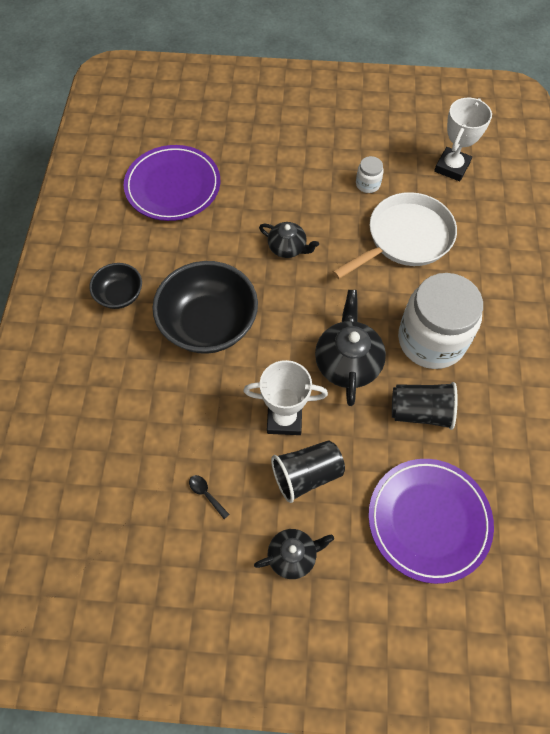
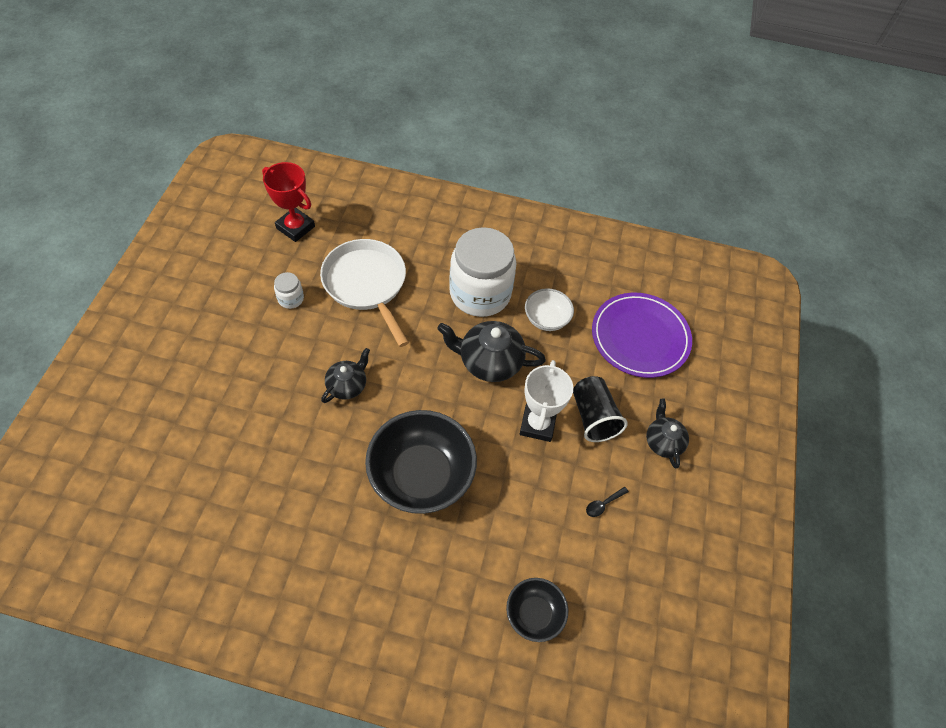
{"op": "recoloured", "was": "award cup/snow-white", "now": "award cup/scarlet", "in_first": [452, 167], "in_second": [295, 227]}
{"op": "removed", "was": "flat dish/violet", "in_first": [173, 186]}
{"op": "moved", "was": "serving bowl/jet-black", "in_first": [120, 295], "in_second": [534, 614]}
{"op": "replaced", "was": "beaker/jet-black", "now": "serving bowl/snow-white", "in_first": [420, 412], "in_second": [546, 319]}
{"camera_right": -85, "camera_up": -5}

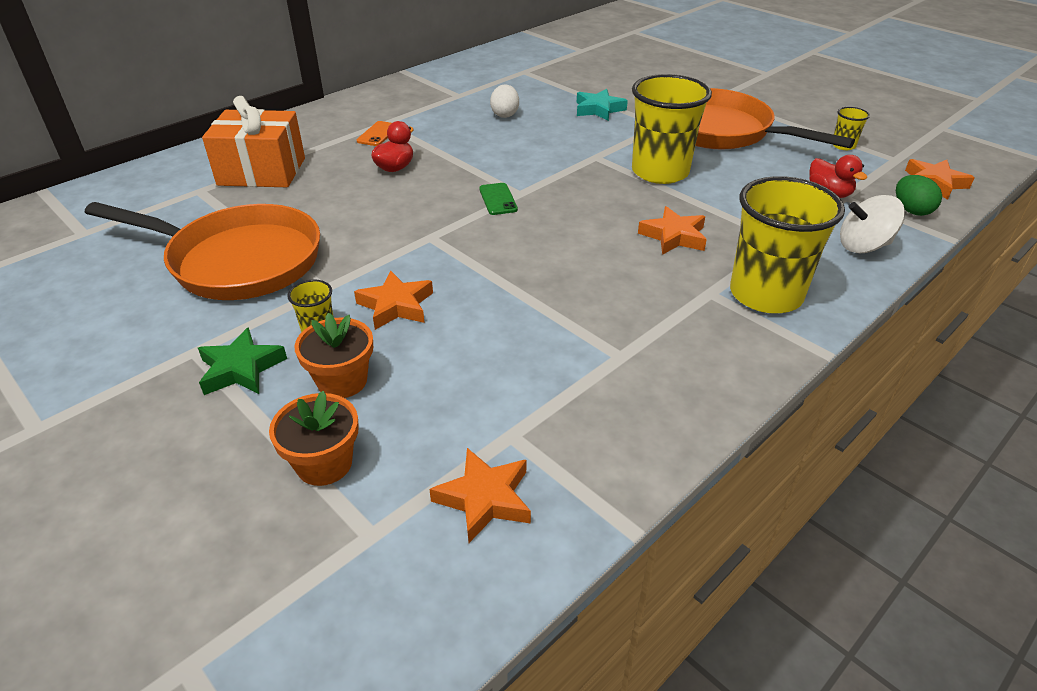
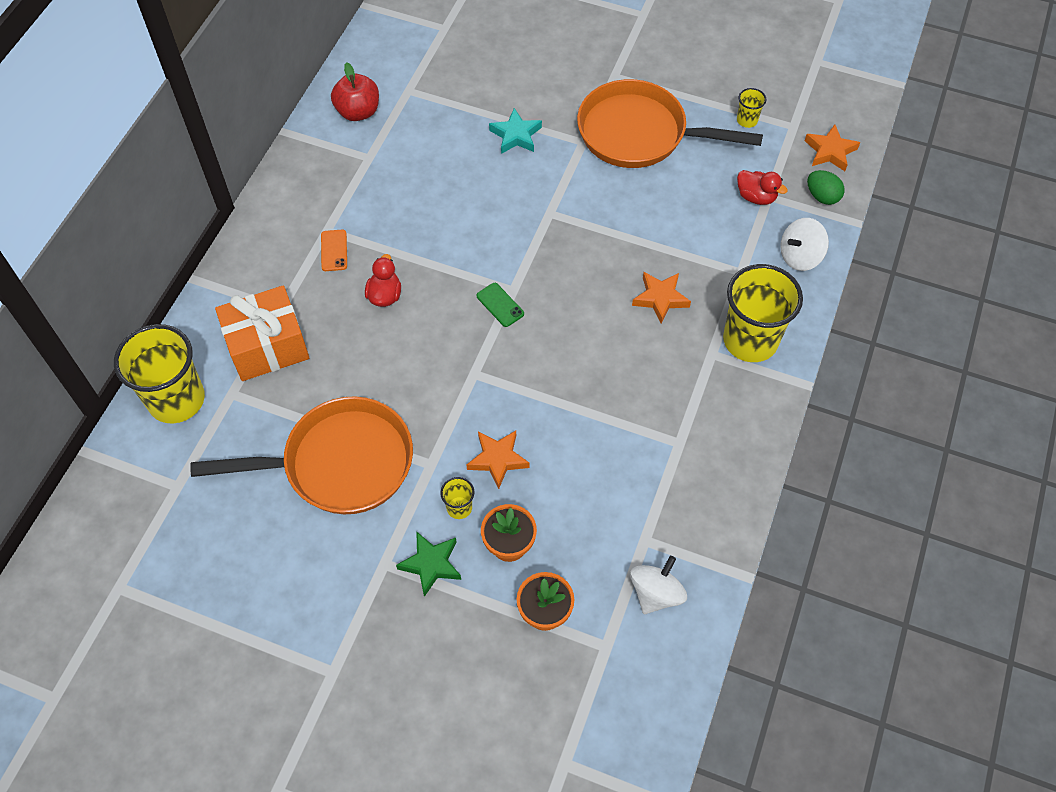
{"op": "moved", "was": "beaker/bright yellow", "in_first": [660, 172], "in_second": [176, 400]}
{"op": "removed", "was": "toy egg/snow-white", "in_first": [505, 114]}
{"op": "replaced", "was": "star/bright orange", "now": "whirligig/snow-white", "in_first": [484, 499], "in_second": [656, 593]}
{"op": "added", "now": "apple/scarlet", "in_second": [358, 112]}
{"camera_right": -25, "camera_up": 20}

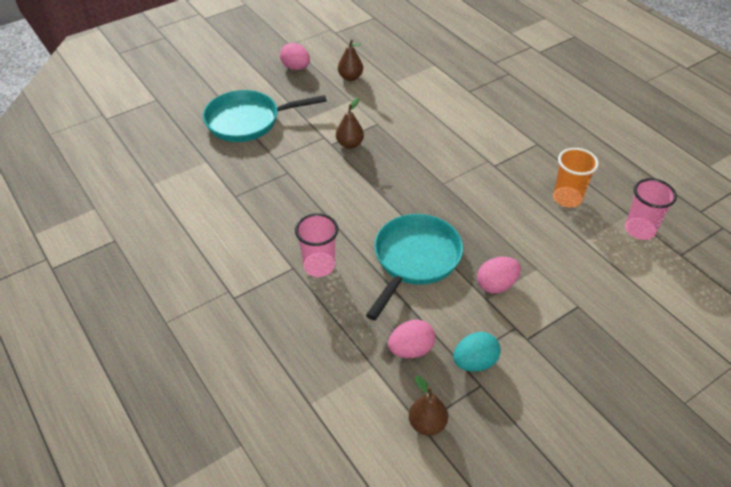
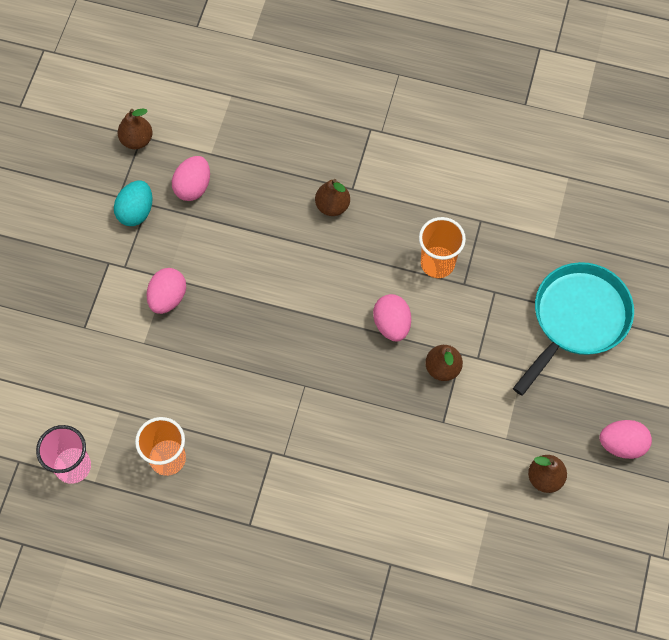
{"op": "replaced", "was": "beaker/rosy", "now": "toy pear/russet", "in_first": [319, 266], "in_second": [332, 206]}
{"op": "removed", "was": "skillet/turquoise", "in_first": [414, 260]}
{"op": "added", "now": "beaker/bright orange", "in_second": [437, 263]}
{"op": "added", "now": "toy egg/rosy", "in_second": [392, 324]}
{"camera_right": 140, "camera_up": 20}

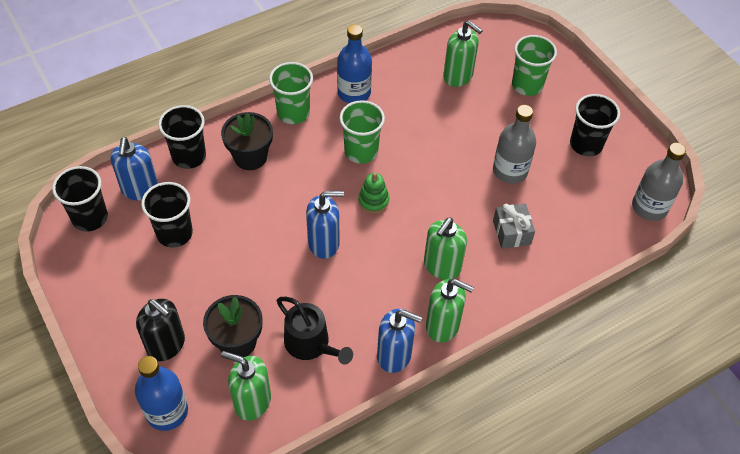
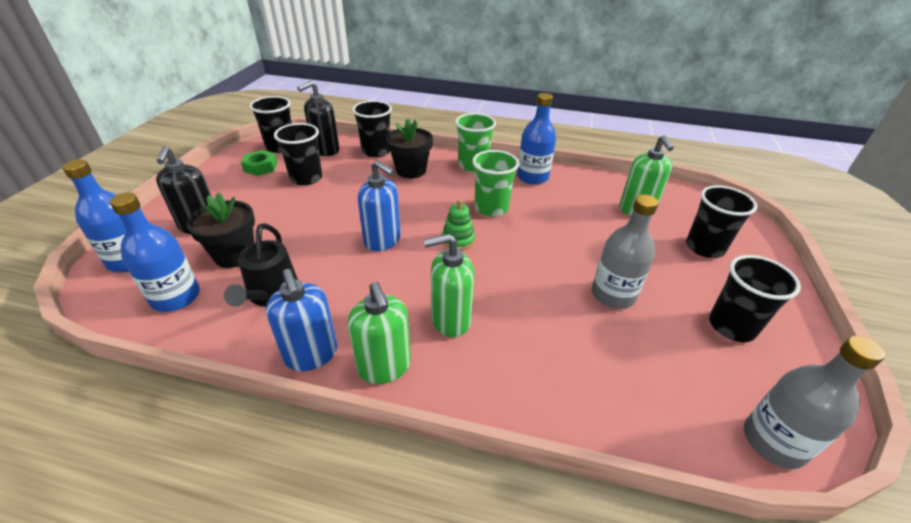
{"op": "recoloured", "was": "beaker/leaf-green", "now": "beaker/jet-black", "in_first": [527, 85], "in_second": [704, 248]}
{"op": "recoloured", "was": "soap dispenser/royal blue", "now": "soap dispenser/jet-black", "in_first": [140, 189], "in_second": [325, 150]}
{"op": "removed", "was": "present/gray", "in_first": [511, 232]}
{"op": "replaced", "was": "soap dispenser/leaf-green", "now": "flask/royal blue", "in_first": [252, 401], "in_second": [176, 297]}
{"op": "added", "now": "hexagon nut/leaf-green", "in_second": [260, 167]}
{"camera_right": 45, "camera_up": -15}

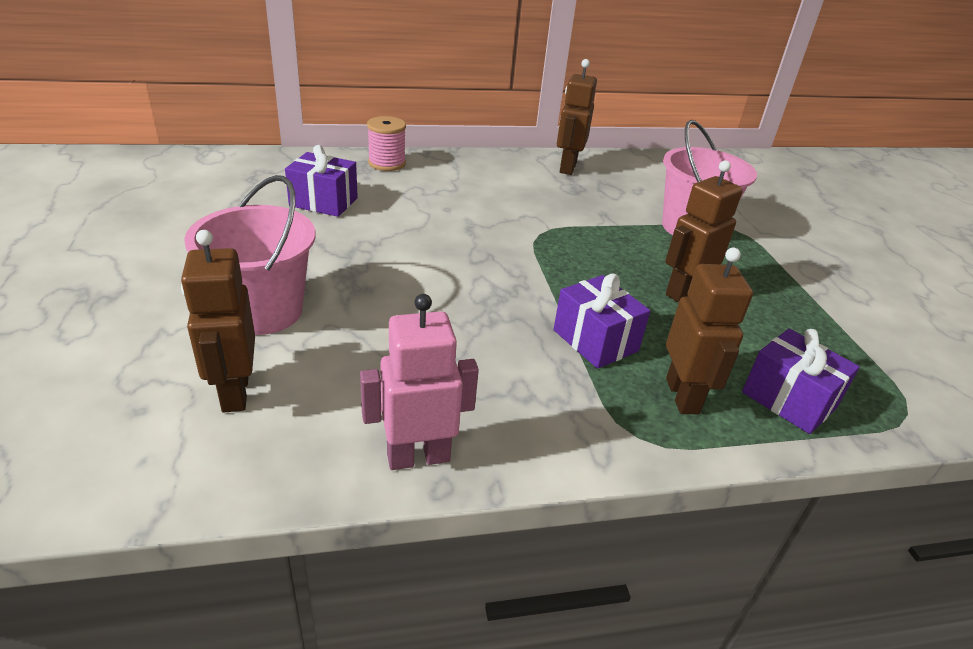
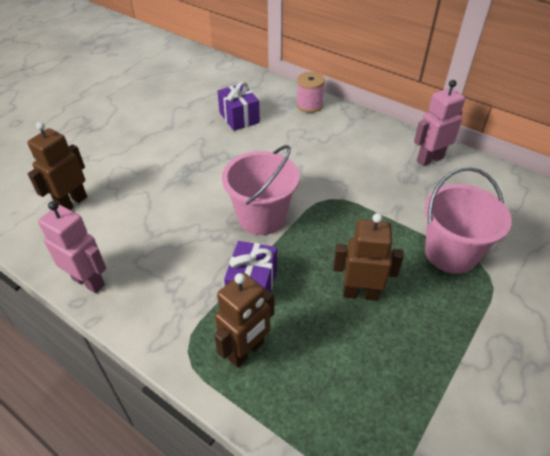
{"op": "recoloured", "was": "robot/russet", "now": "robot/rosy", "in_first": [567, 168], "in_second": [429, 159]}
{"op": "moved", "was": "sand bucket/rosy", "in_first": [263, 311], "in_second": [261, 217]}
{"op": "removed", "was": "present/violet", "in_first": [789, 400]}
{"camera_right": 50, "camera_up": 10}

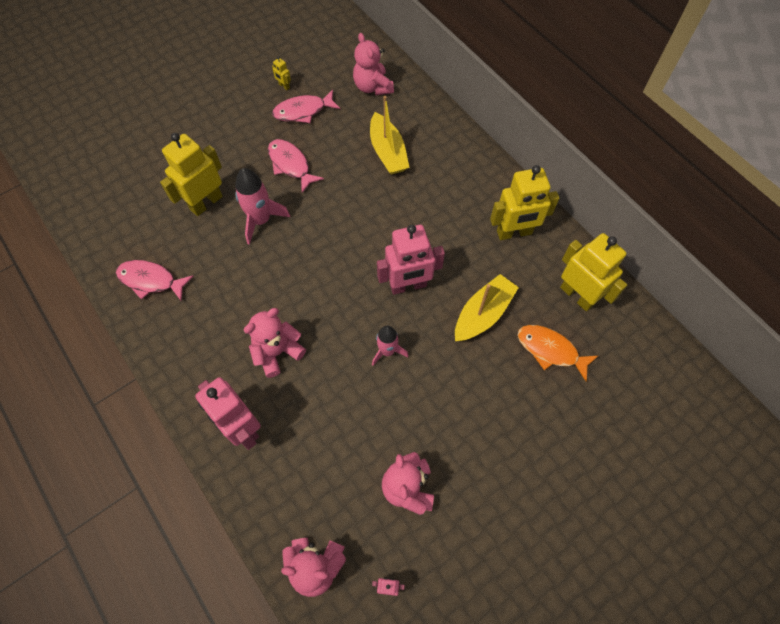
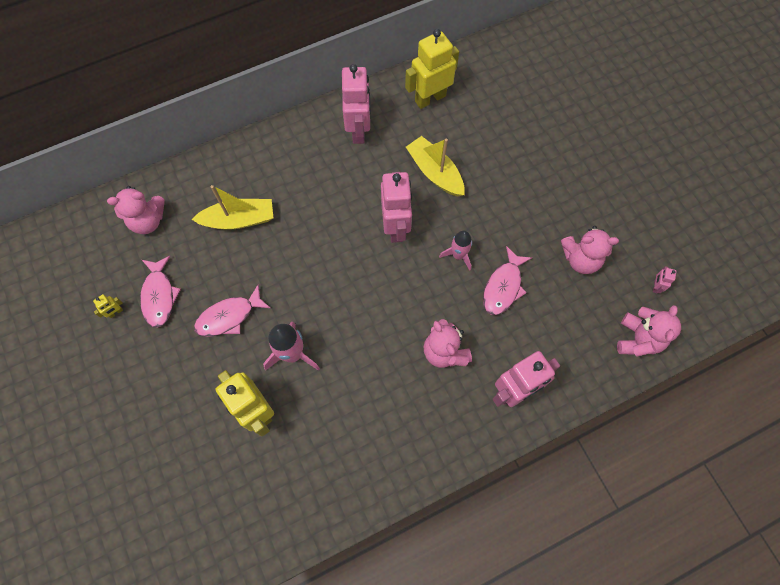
{"op": "recoloured", "was": "robot/bright yellow", "now": "robot/rosy", "in_first": [514, 233], "in_second": [359, 130]}
{"op": "moved", "was": "toy fish/rosy", "in_first": [151, 280], "in_second": [503, 287]}
{"op": "removed", "was": "toy fish/bright orange", "in_first": [550, 350]}
{"camera_right": -80, "camera_up": 5}

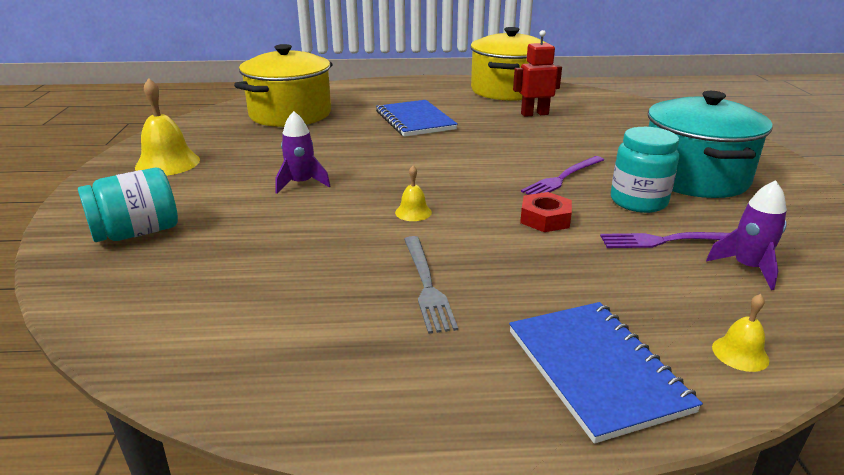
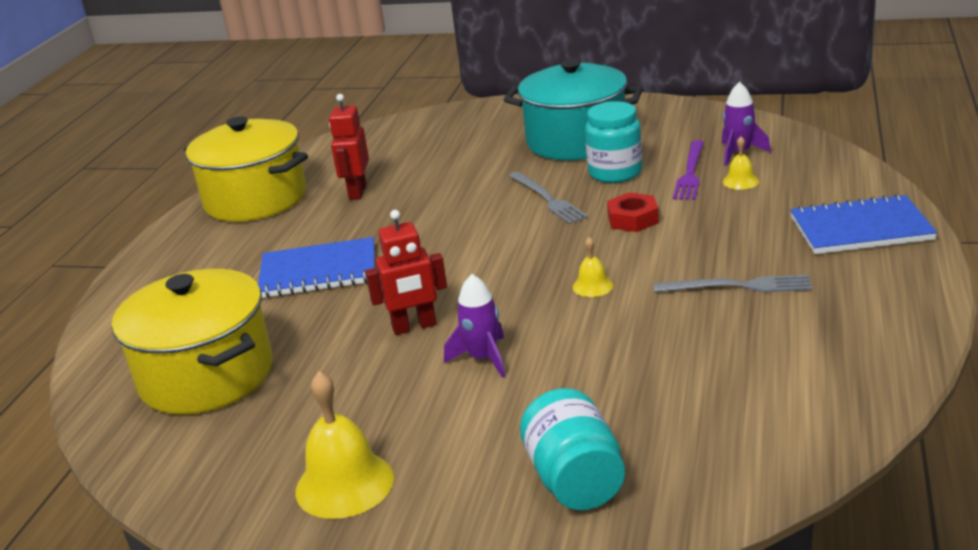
{"op": "recoloured", "was": "table fork/violet", "now": "table fork/gray", "in_first": [563, 178], "in_second": [548, 199]}
{"op": "moved", "was": "school bell/bright yellow", "in_first": [740, 353], "in_second": [740, 181]}
{"op": "added", "now": "robot/scarlet", "in_second": [414, 327]}
{"camera_right": -70, "camera_up": 0}

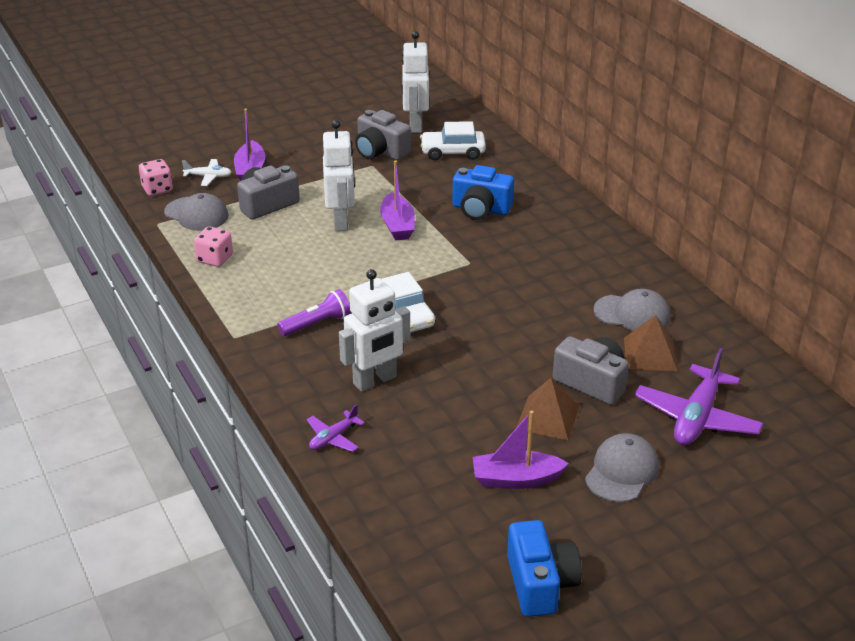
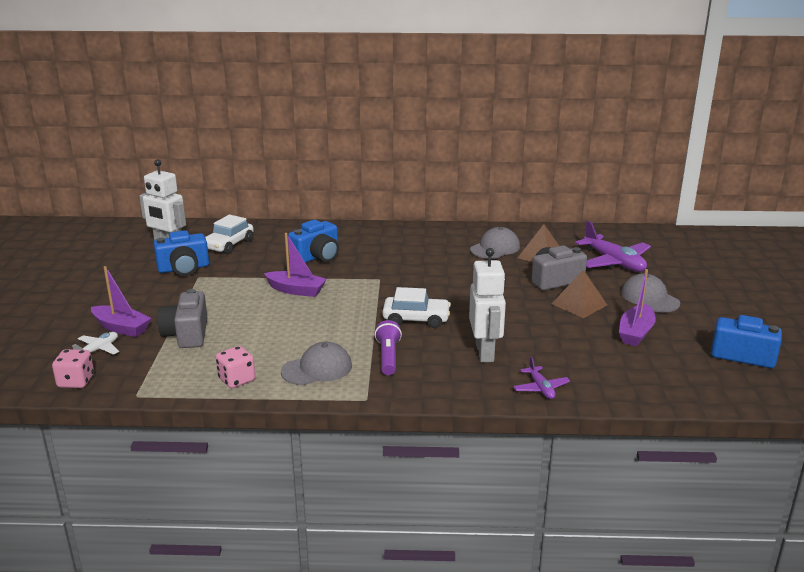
{"op": "recoloured", "was": "photo camera/gray", "now": "photo camera/royal blue", "in_first": [380, 151], "in_second": [184, 268]}
{"op": "removed", "was": "robot/snow-white", "in_first": [341, 221]}
{"op": "moved", "was": "baseball cap/gray", "in_first": [196, 214], "in_second": [317, 369]}
{"camera_right": -60, "camera_up": -10}

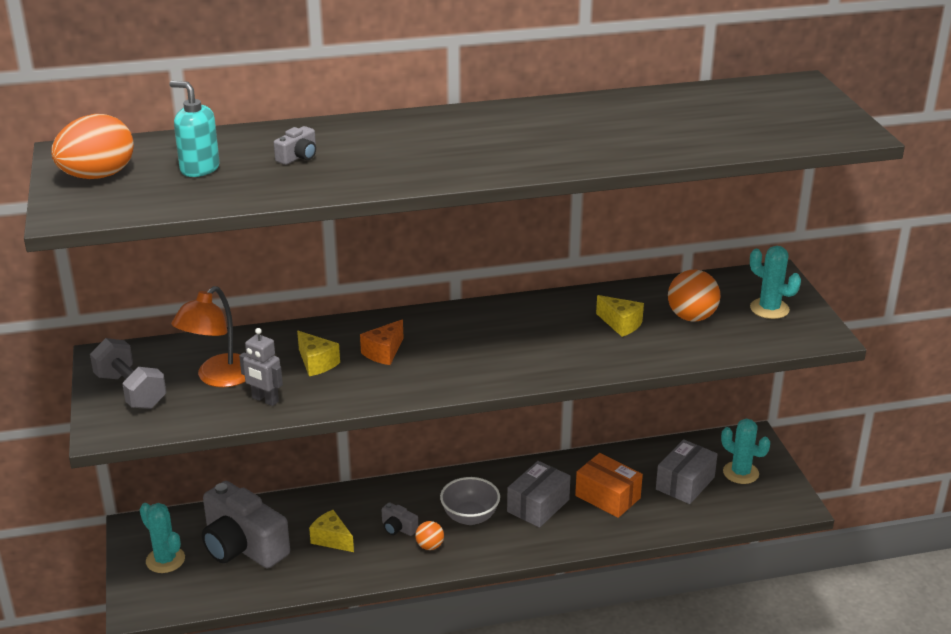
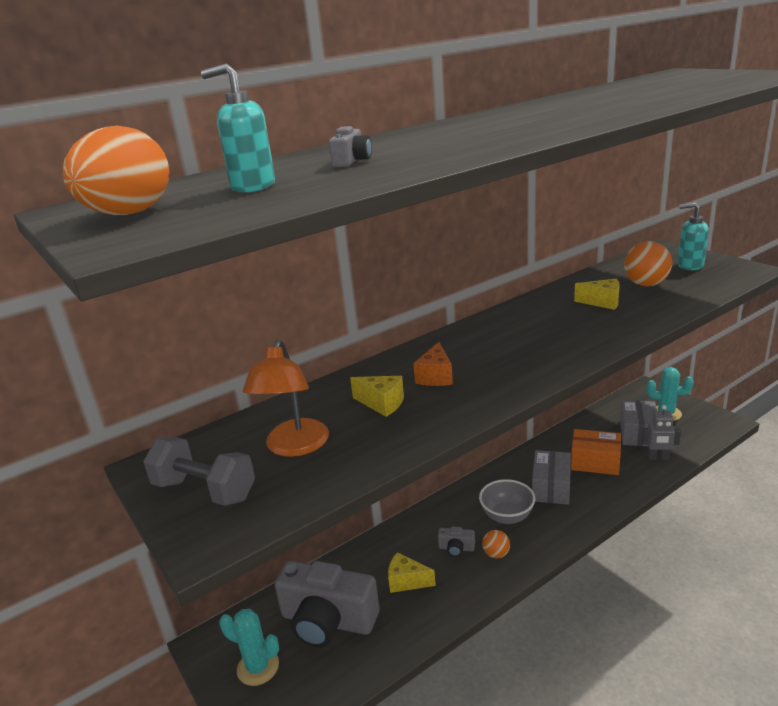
{"op": "replaced", "was": "prickly plant/turquoise", "now": "soap dispenser/turquoise", "in_first": [769, 309], "in_second": [690, 265]}
{"op": "moved", "was": "robot/gray", "in_first": [265, 400], "in_second": [658, 458]}
{"camera_right": -20, "camera_up": -5}

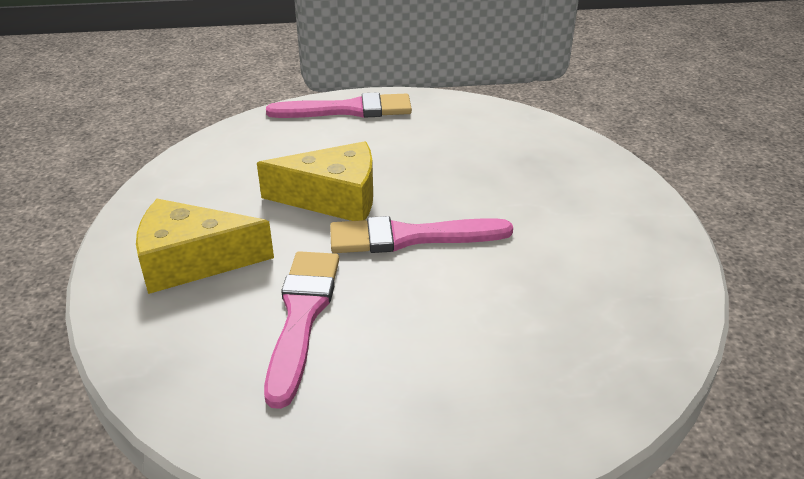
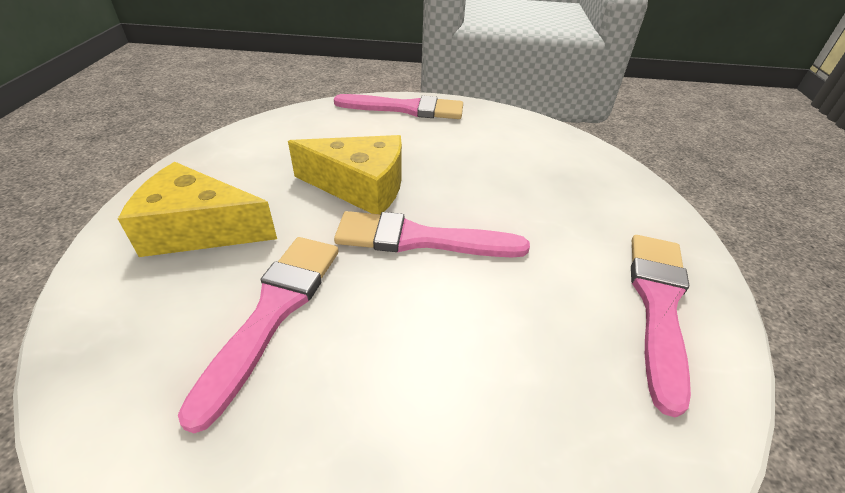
{"op": "added", "now": "paint brush/rosy", "in_second": [658, 305]}
{"camera_right": 10, "camera_up": 5}

